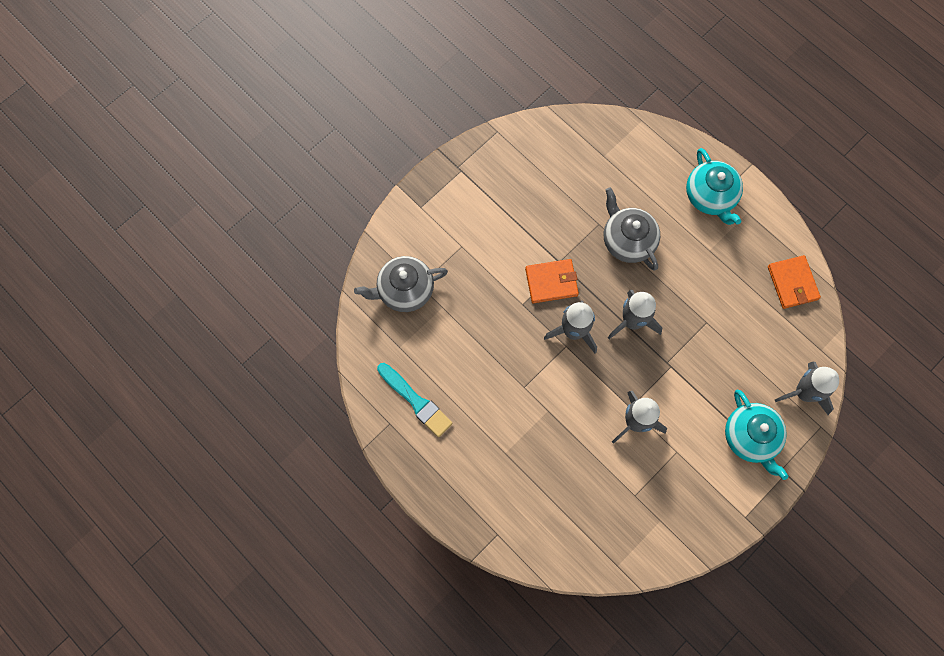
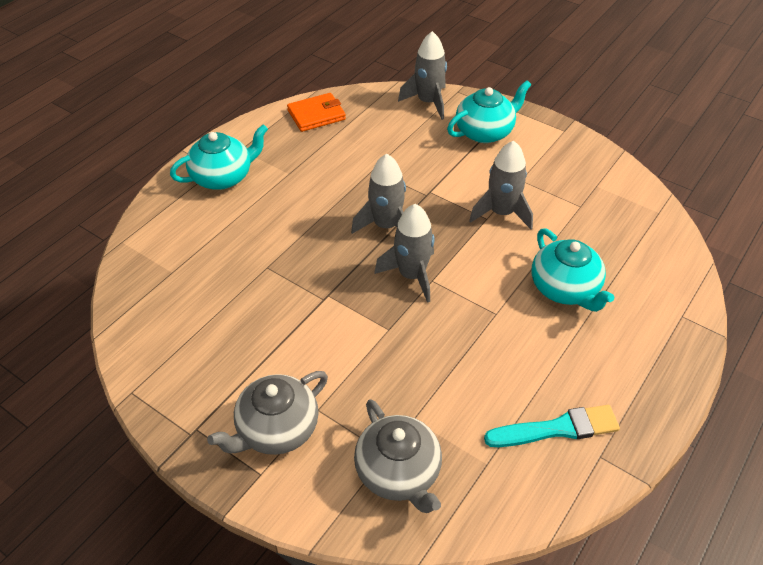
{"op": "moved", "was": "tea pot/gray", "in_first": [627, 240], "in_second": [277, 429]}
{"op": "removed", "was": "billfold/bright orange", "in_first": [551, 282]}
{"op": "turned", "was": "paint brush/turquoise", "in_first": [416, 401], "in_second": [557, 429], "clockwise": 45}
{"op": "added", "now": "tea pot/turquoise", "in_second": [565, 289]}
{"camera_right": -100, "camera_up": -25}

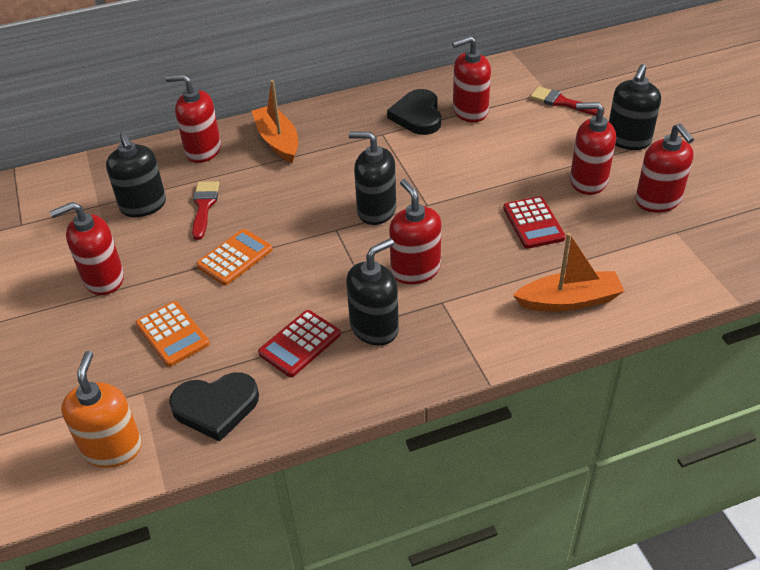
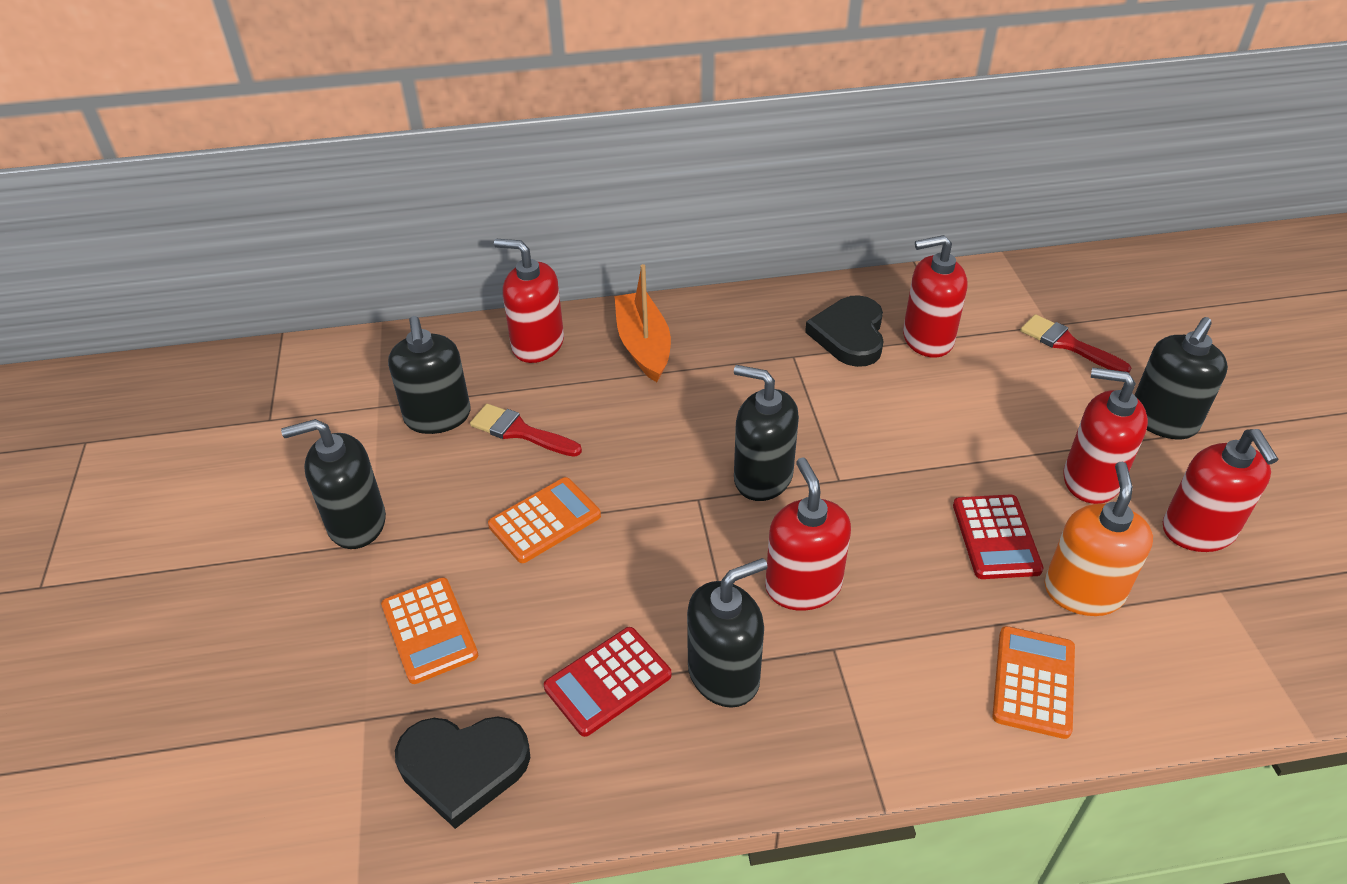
{"op": "turned", "was": "paint brush/scarlet", "in_first": [204, 206], "in_second": [520, 431], "clockwise": -75}
{"op": "recoloured", "was": "soap dispenser/scarlet", "now": "soap dispenser/jet-black", "in_first": [103, 279], "in_second": [356, 523]}
{"op": "replaced", "was": "boat/bright orange", "now": "adding machine/bright orange", "in_first": [569, 300], "in_second": [1033, 682]}
{"op": "moved", "was": "soap dispenser/bright orange", "in_first": [112, 448], "in_second": [1083, 591]}
{"camera_right": 10, "camera_up": 0}

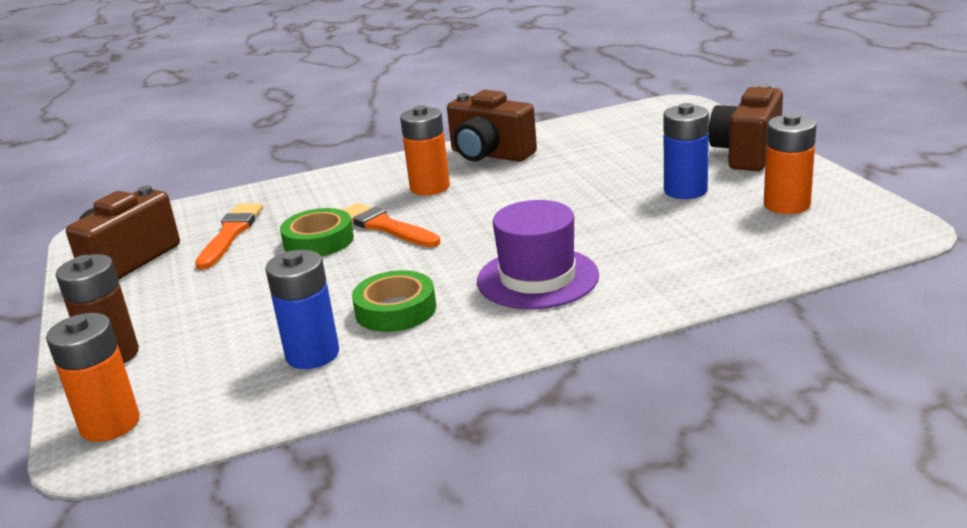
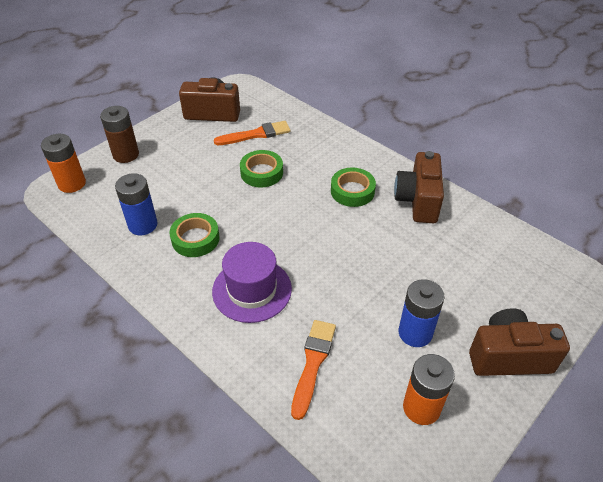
{"op": "replaced", "was": "battery/bright orange", "now": "roll of tape/leaf-green", "in_first": [430, 187], "in_second": [352, 191]}
{"op": "moved", "was": "paint brush/bright orange", "in_first": [385, 226], "in_second": [313, 363]}
{"camera_right": 60, "camera_up": 20}

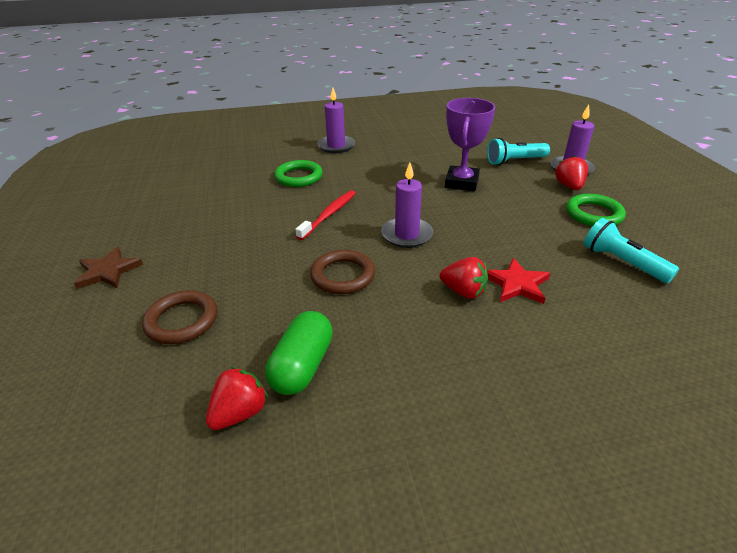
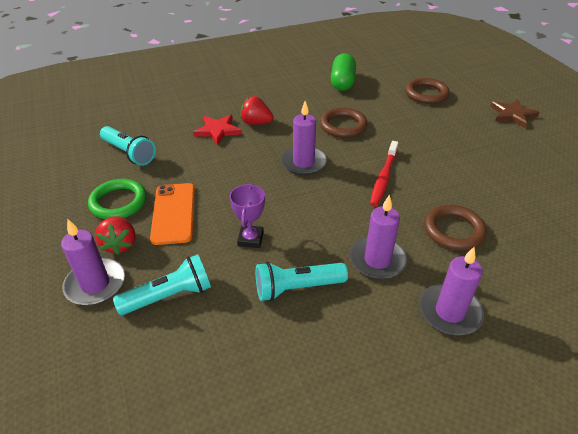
{"op": "resized", "was": "award cup/violet", "in_first": [461, 183], "in_second": [250, 239], "ratio": 0.61}
{"op": "recoloured", "was": "hoop/leaf-green", "now": "hoop/russet", "in_first": [298, 177], "in_second": [453, 230]}
{"op": "removed", "was": "berry/scarlet", "in_first": [240, 413]}
{"op": "added", "now": "phone/bright orange", "in_second": [174, 213]}
{"op": "added", "now": "candle/violet", "in_second": [377, 260]}
{"op": "added", "now": "pocket torch/turquoise", "in_second": [297, 288]}
{"camera_right": 170, "camera_up": 5}

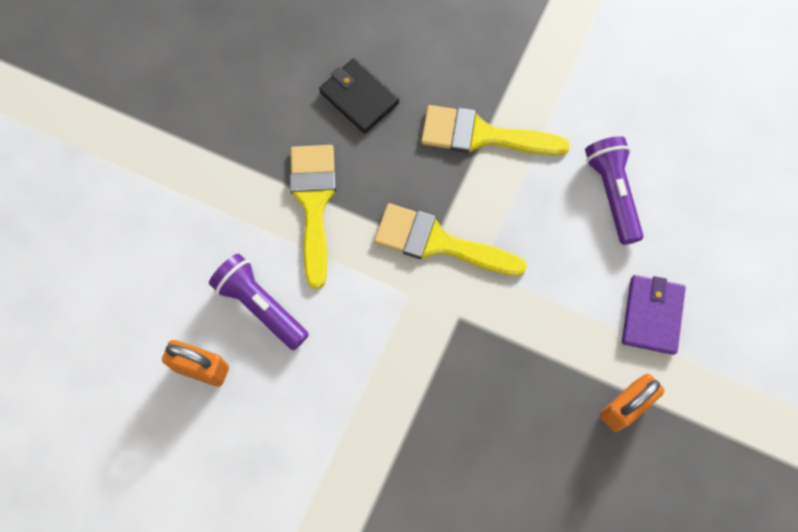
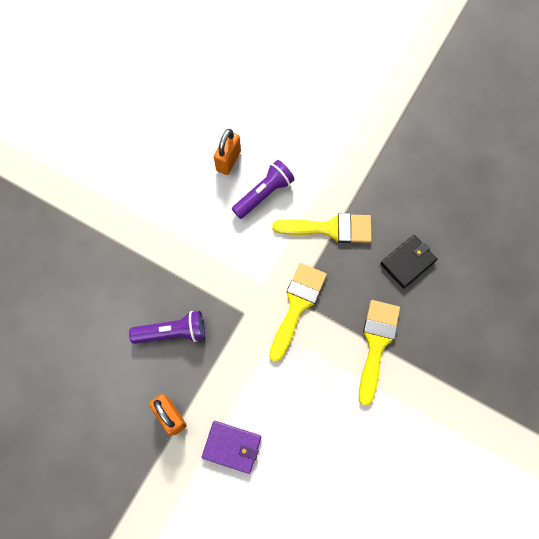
{"op": "moved", "was": "pocket torch/violet", "in_first": [612, 193], "in_second": [173, 332]}
{"camera_right": 95, "camera_up": 0}

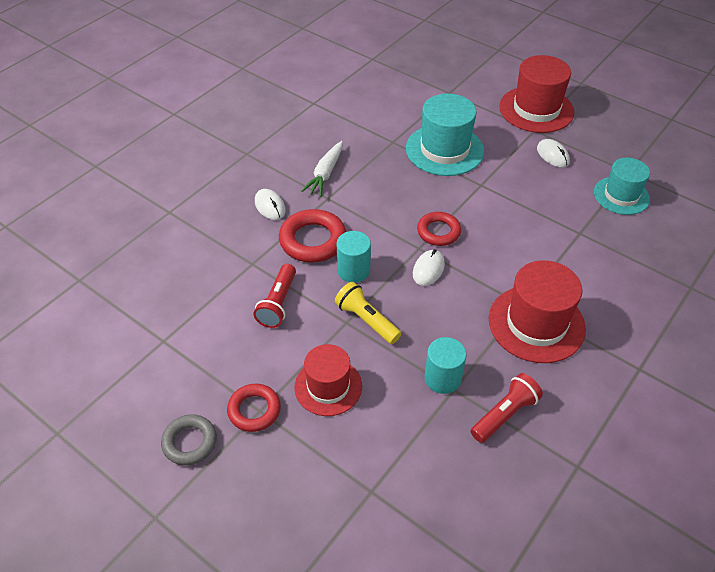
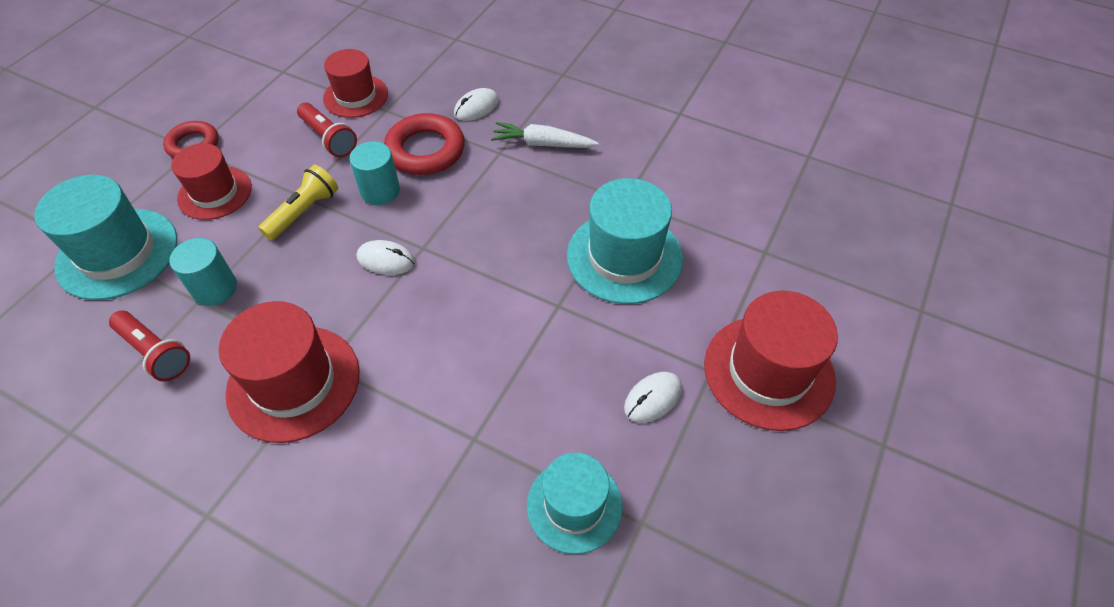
{"op": "removed", "was": "hoop/scarlet", "in_first": [438, 232]}
{"op": "turned", "was": "pocket torch/scarlet", "in_first": [278, 303], "in_second": [329, 138], "clockwise": -135}
{"op": "removed", "was": "hoop/gray", "in_first": [190, 442]}
{"op": "added", "now": "tall hat/scarlet", "in_second": [356, 96]}
{"op": "added", "now": "tall hat/turquoise", "in_second": [117, 253]}
{"camera_right": 80, "camera_up": 5}

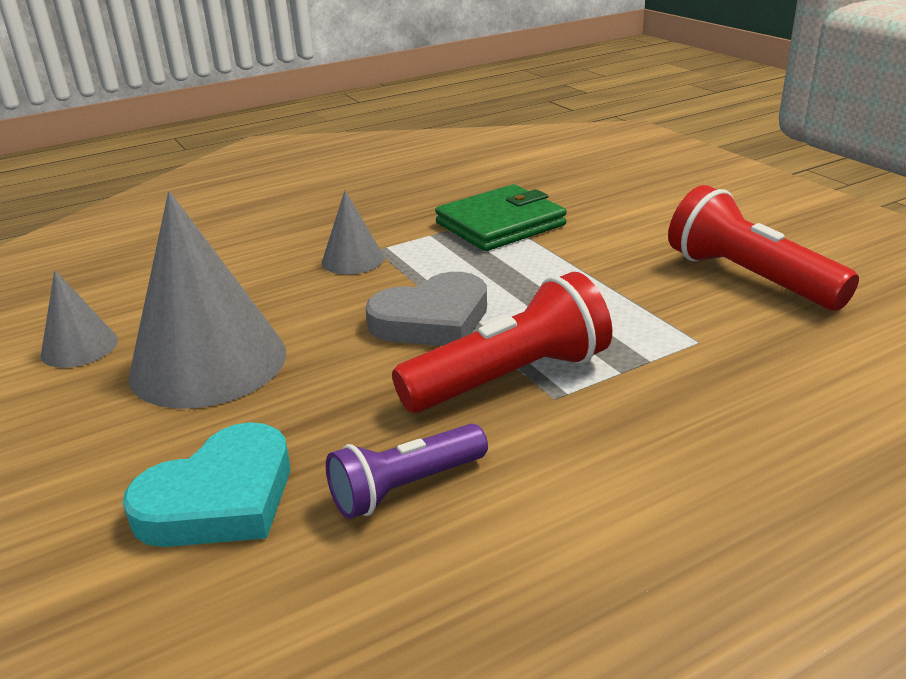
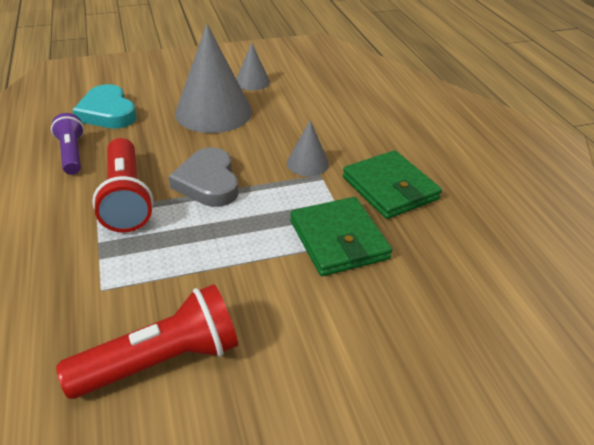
{"op": "added", "now": "billfold/leaf-green", "in_second": [390, 188]}
{"camera_right": 100, "camera_up": 10}

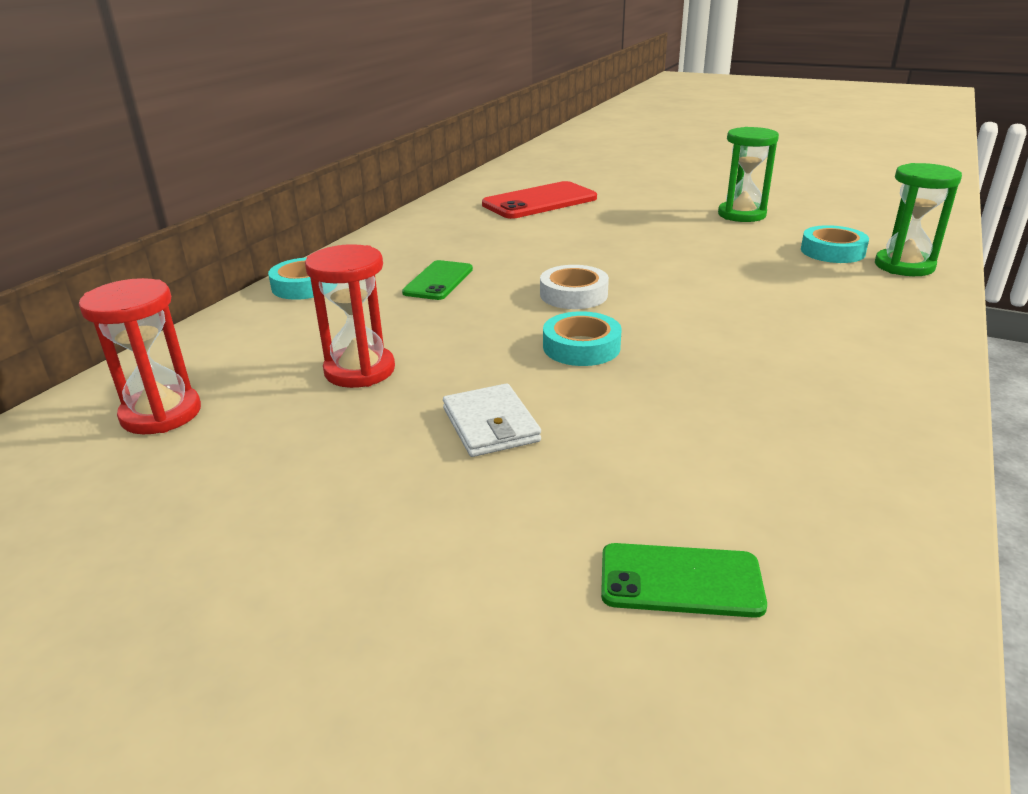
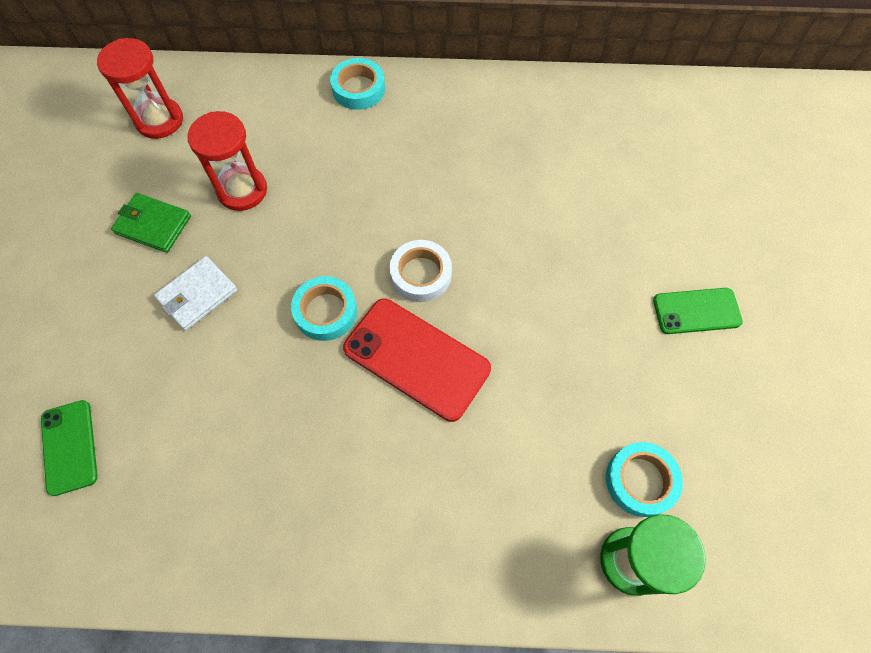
{"op": "removed", "was": "sand timer/leaf-green", "in_first": [741, 215]}
{"op": "moved", "was": "phone/scarlet", "in_first": [540, 201], "in_second": [416, 359]}
{"op": "moved", "was": "phone/leaf-green", "in_first": [438, 281], "in_second": [696, 311]}
{"op": "added", "now": "billfold/leaf-green", "in_second": [153, 225]}
{"camera_right": 65, "camera_up": 35}

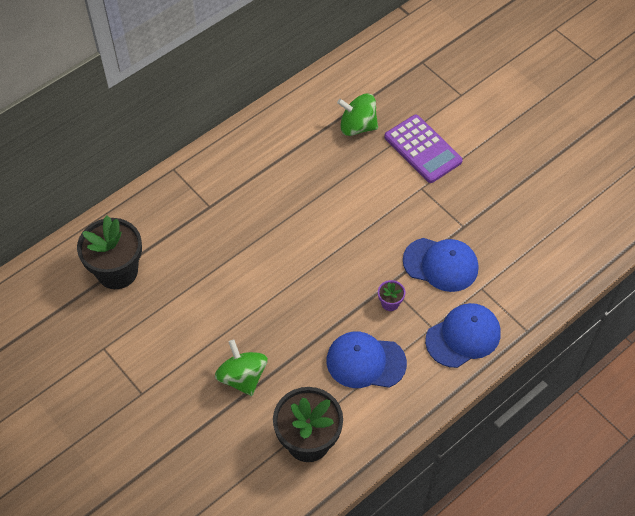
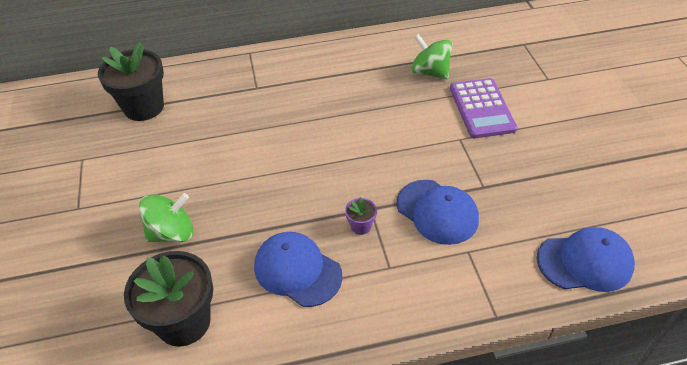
{"op": "moved", "was": "baseball cap/royal blue", "in_first": [463, 336], "in_second": [585, 262]}
{"op": "turned", "was": "whirligig/leaf-green", "in_first": [242, 377], "in_second": [172, 233], "clockwise": 60}
{"camera_right": 30, "camera_up": -10}

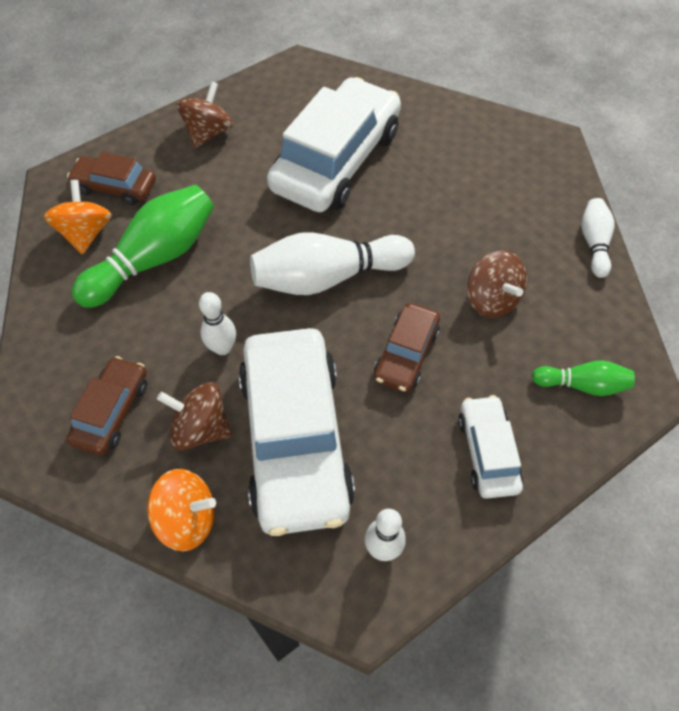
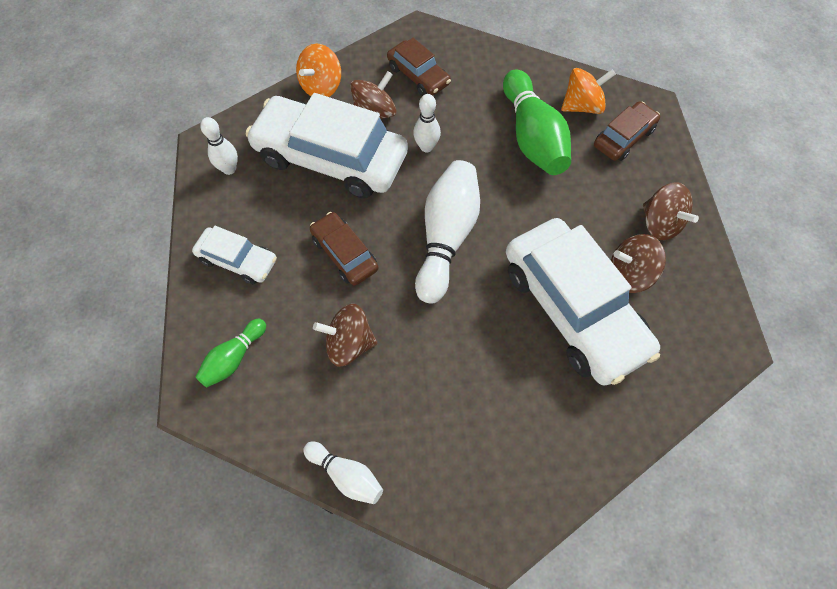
{"op": "turned", "was": "whirligig/bright orange", "in_first": [86, 233], "in_second": [582, 106], "clockwise": -45}
{"op": "added", "now": "whirligig/russet", "in_second": [629, 274]}
{"camera_right": 120, "camera_up": 5}

